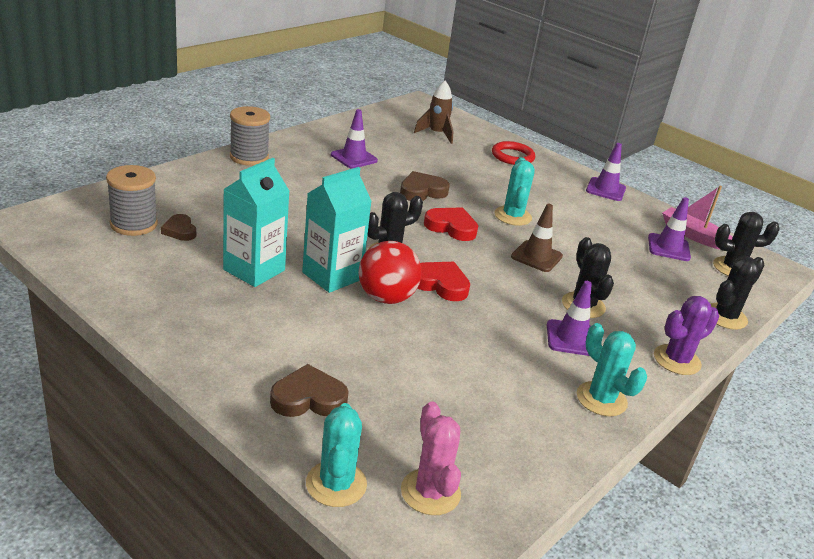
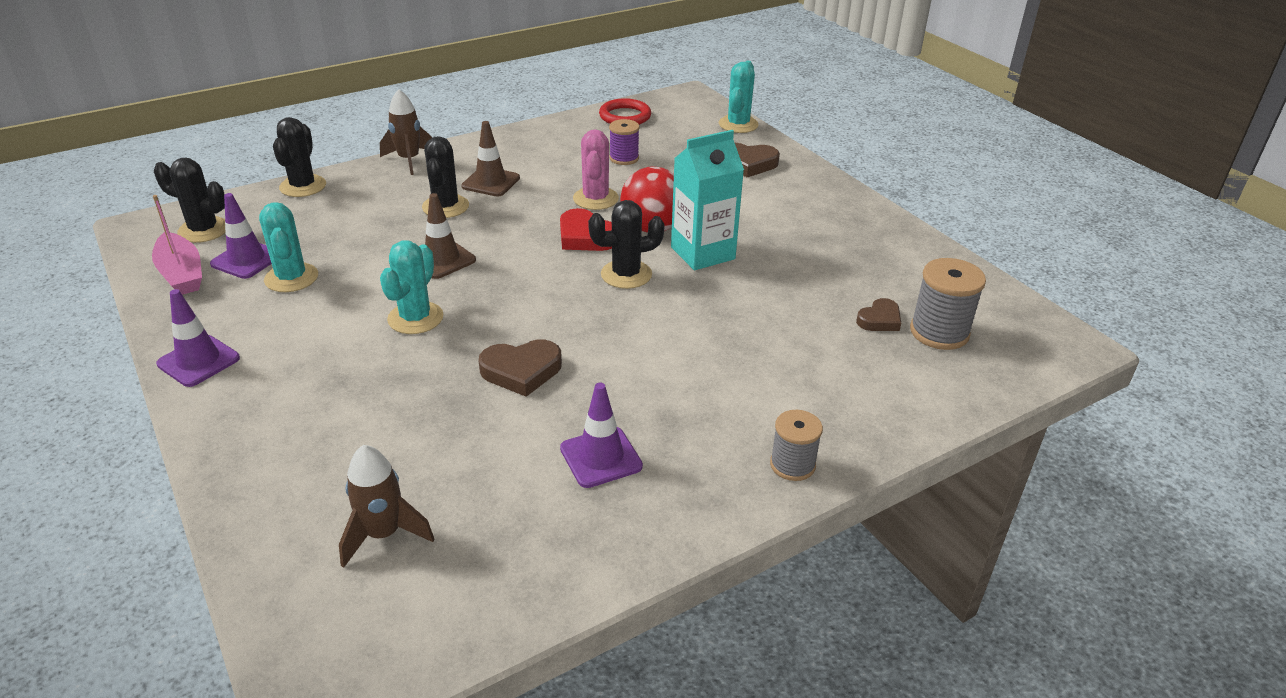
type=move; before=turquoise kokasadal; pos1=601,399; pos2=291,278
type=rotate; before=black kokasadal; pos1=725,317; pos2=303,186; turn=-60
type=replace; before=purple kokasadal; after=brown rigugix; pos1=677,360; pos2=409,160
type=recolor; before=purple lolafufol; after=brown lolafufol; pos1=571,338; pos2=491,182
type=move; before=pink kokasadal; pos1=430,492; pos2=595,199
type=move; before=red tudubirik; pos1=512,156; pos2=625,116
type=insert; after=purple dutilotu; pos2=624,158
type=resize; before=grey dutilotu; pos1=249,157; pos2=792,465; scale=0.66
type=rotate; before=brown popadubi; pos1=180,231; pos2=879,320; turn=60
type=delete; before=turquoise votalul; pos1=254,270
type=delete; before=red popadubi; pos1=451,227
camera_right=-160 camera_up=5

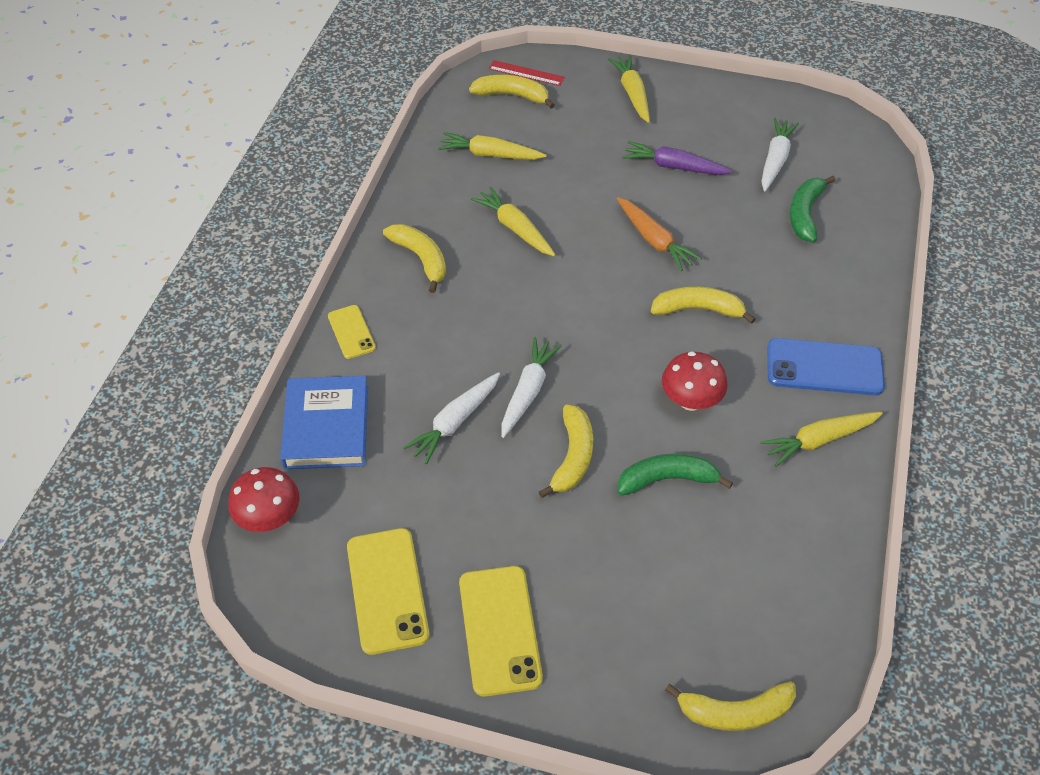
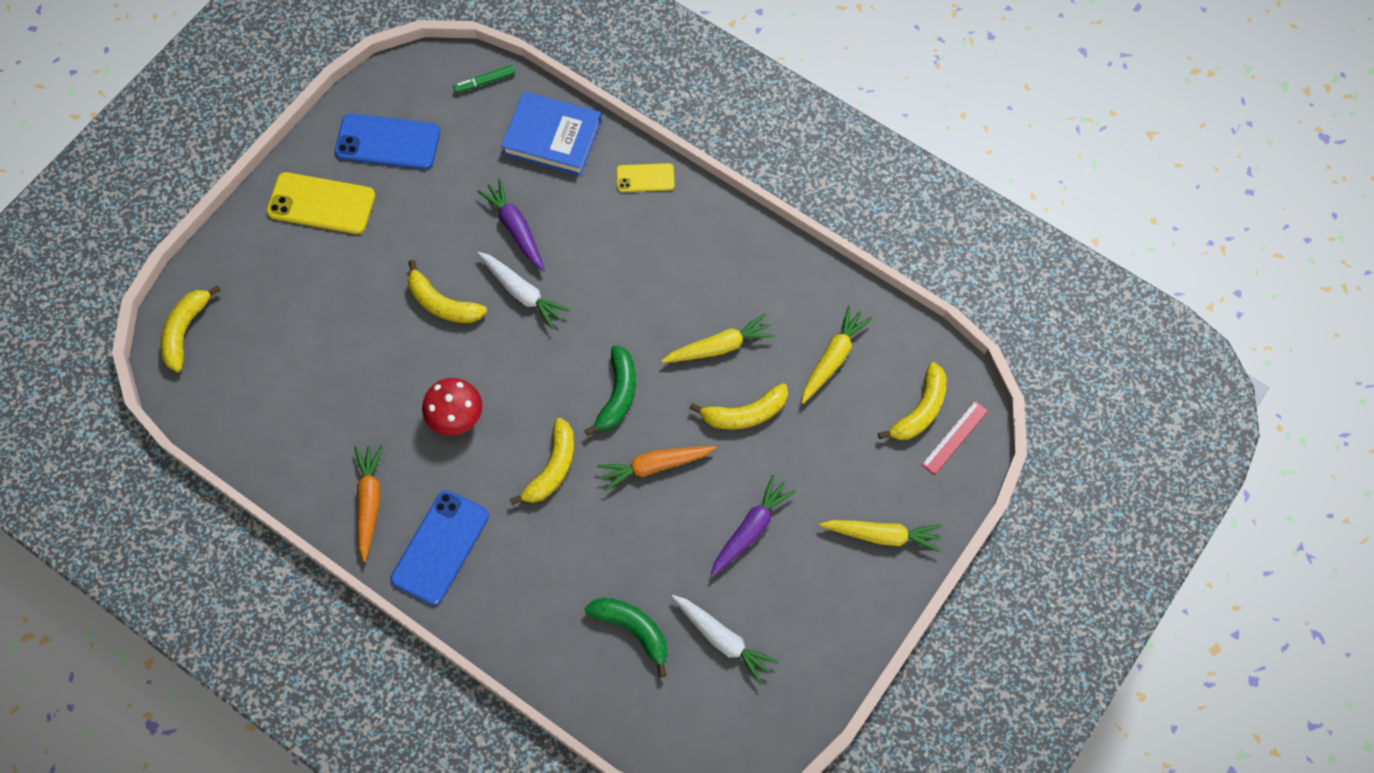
type=recolor; before=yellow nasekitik; after=blue nasekitik; pos1=387,590; pos2=388,142
type=recolor; before=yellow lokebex; after=orange lokebex; pos1=819,440; pos2=369,502
type=replace; before=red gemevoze; after=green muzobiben; pos1=269,518; pos2=485,82
type=recolor; before=white lokebex; after=purple lokebex; pos1=455,422; pos2=515,229
type=move; before=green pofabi; pos1=667,479; pos2=618,394
type=move; before=yellow pofabi; pos1=421,259; pos2=745,414
camera_right=110 camera_up=15

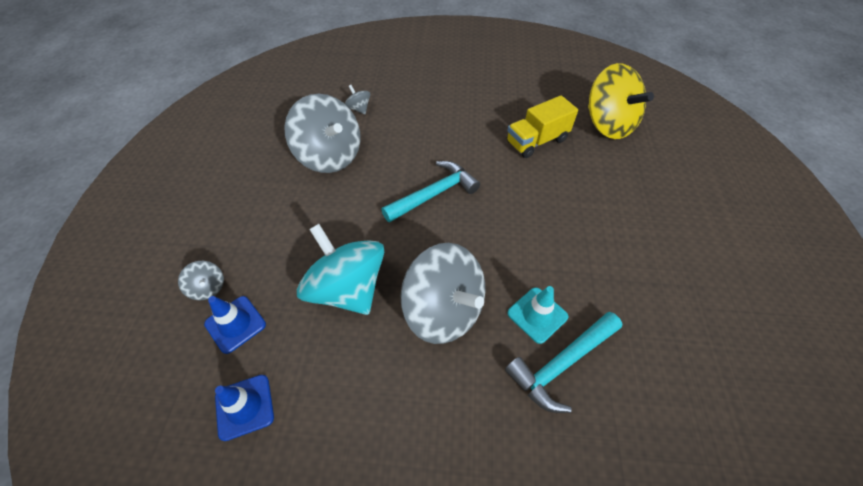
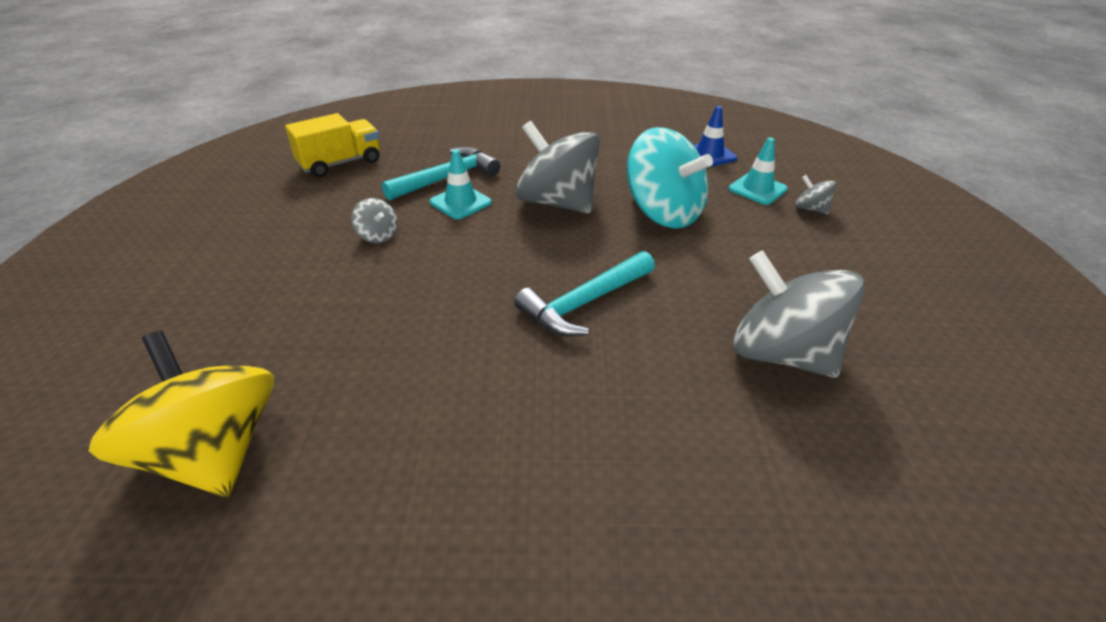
type=move; before=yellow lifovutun; pos1=536,141; pos2=340,163
type=move; before=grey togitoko; pos1=359,109; pos2=377,235
type=recolor; before=blue lolafufol; after=turquoise lolafufol; pos1=235,324; pos2=757,189
camera_right=175 camera_up=-15

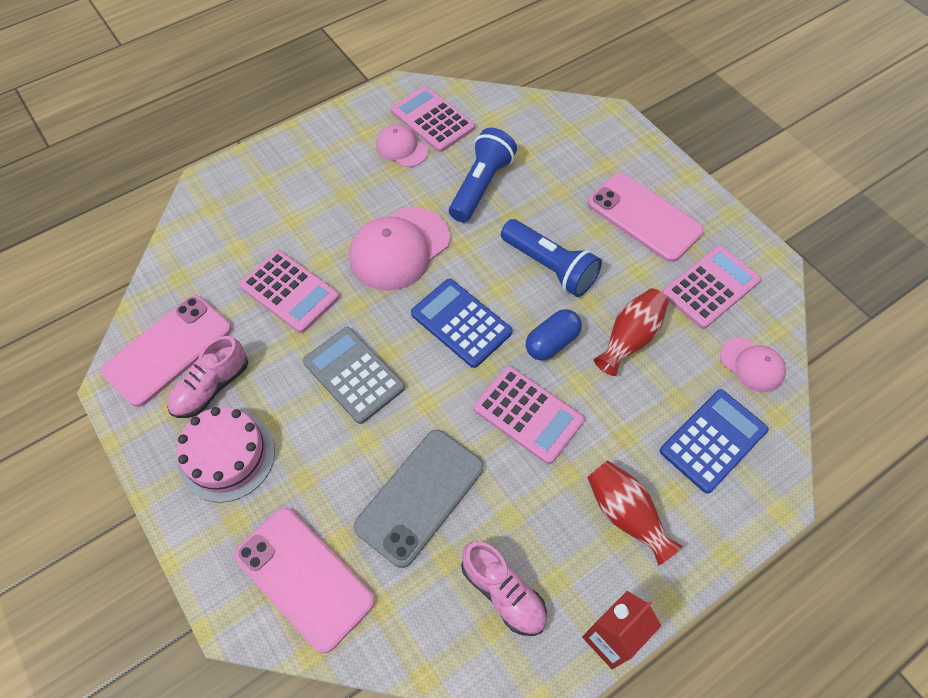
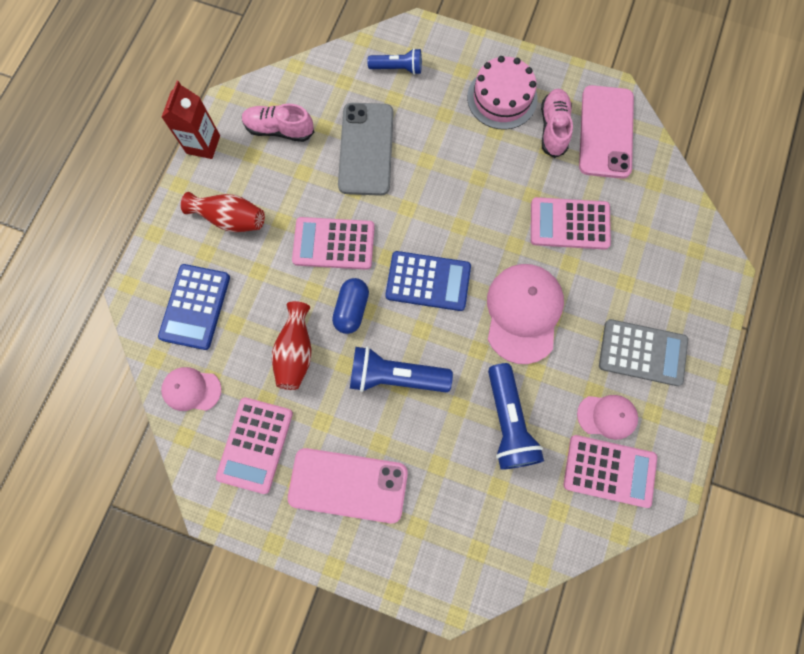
type=replace; before=pink nasekitik; after=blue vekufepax; pos1=304,578; pos2=397,68
type=move; before=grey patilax; pos1=354,375; pos2=642,353
camera_right=145 camera_up=15

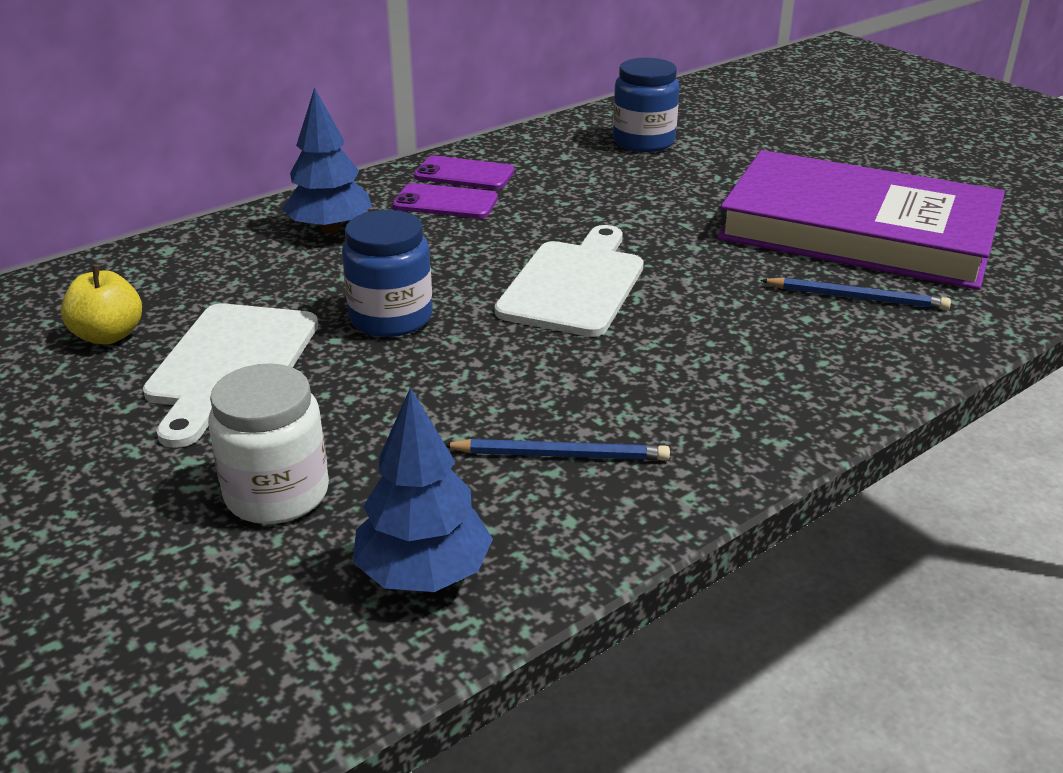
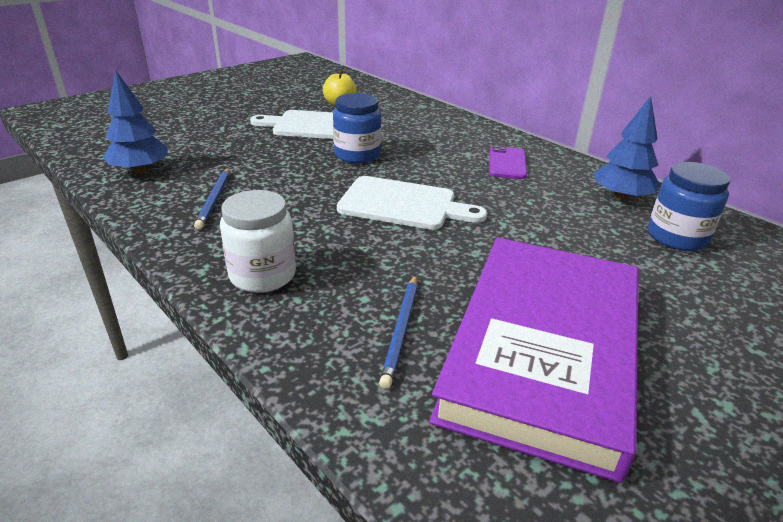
type=move; before=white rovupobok; pos1=277,494; pos2=262,275
type=move; before=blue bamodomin; pos1=330,229; pos2=621,197
type=delete; before=purple nasekitik; pos1=464,174
camera_right=85 camera_up=0

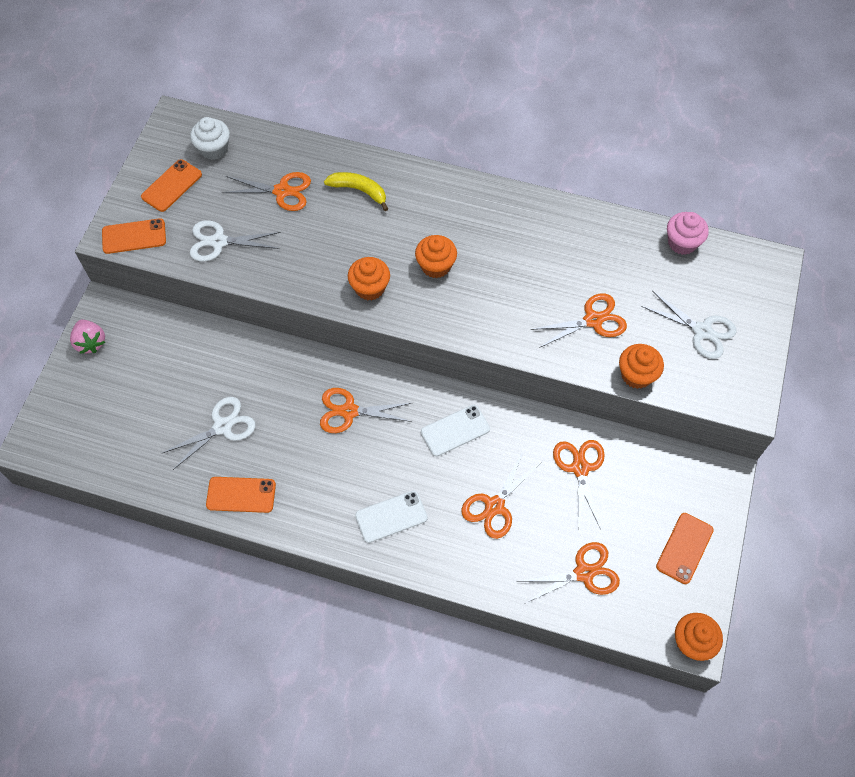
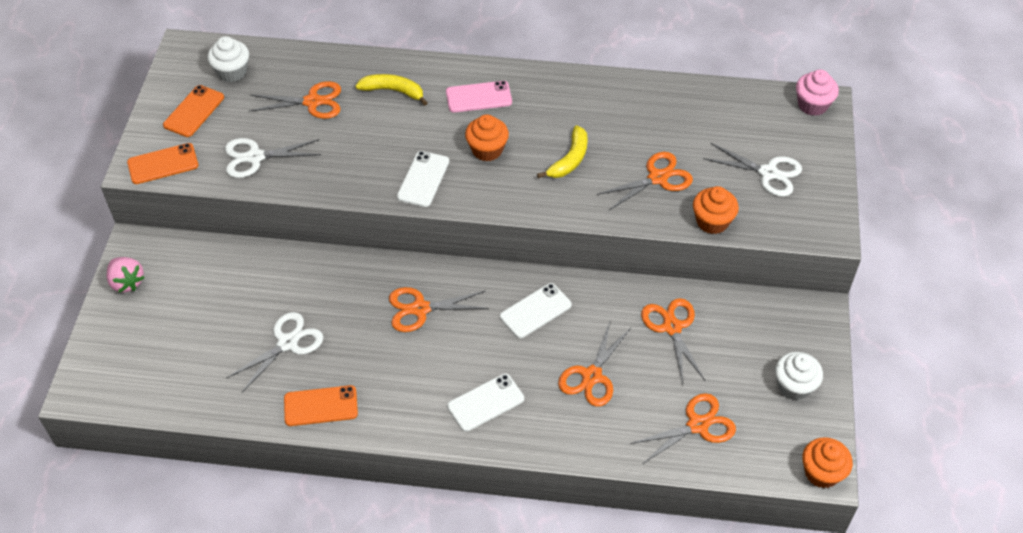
type=replace; before=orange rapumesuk; after=white nasekitik; pos1=370,288; pos2=423,179
type=insert; after=pink nasekitik; pos2=478,97
type=insert; after=yellow pofabi; pos2=570,159
type=replace; before=orange nasekitik; after=white rapumesuk; pos1=684,548; pos2=794,386
type=move; before=pink rapumesuk; pos1=682,243; pos2=812,105
camera_right=-10 camera_up=-10

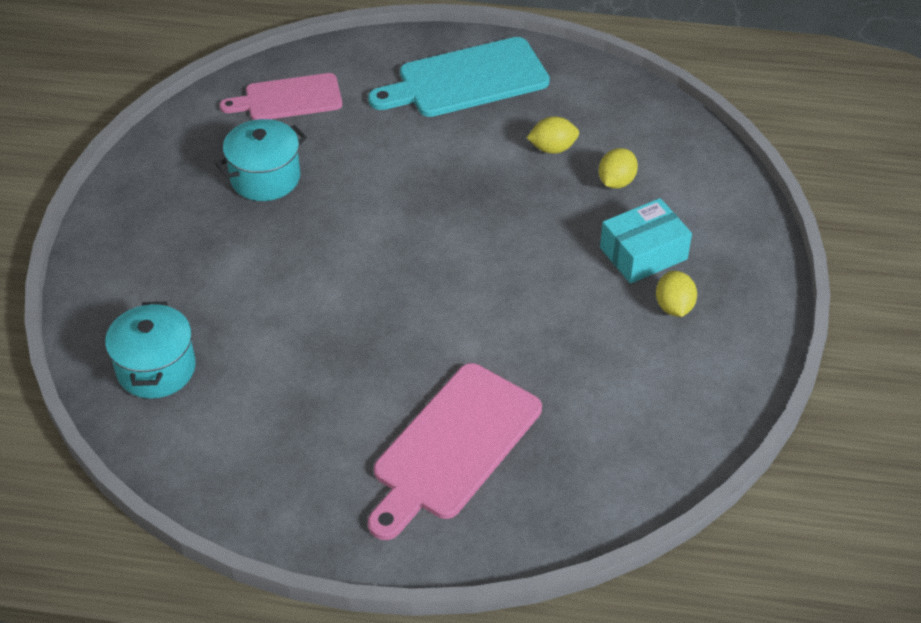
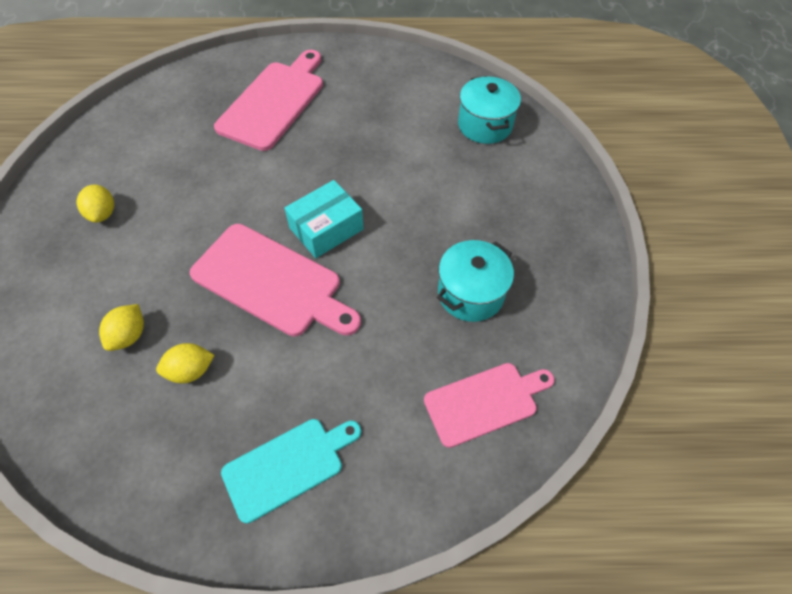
type=insert; after=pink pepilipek; pos2=272,282
type=resize; before=turquoise pepilipek; pos1=466,80; pos2=288,466; scale=0.66
type=move; before=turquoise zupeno; pos1=643,253; pos2=326,228
camera_right=170 camera_up=10

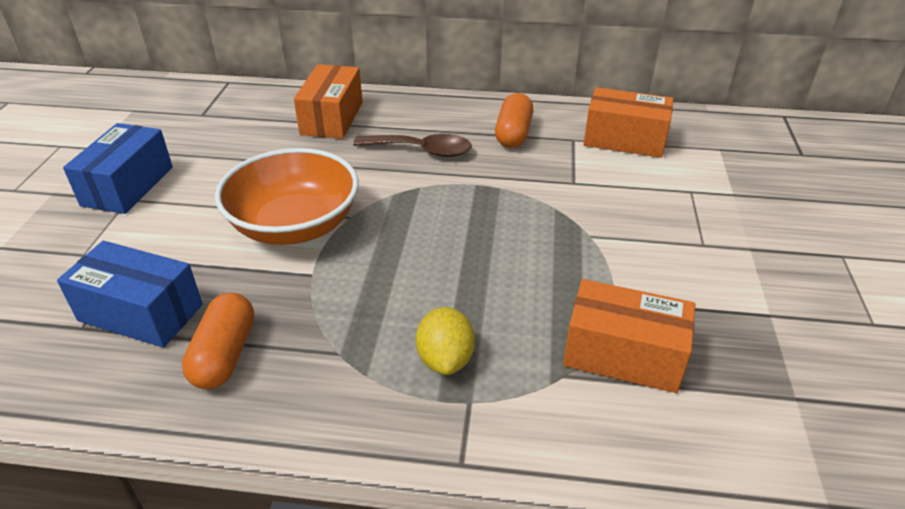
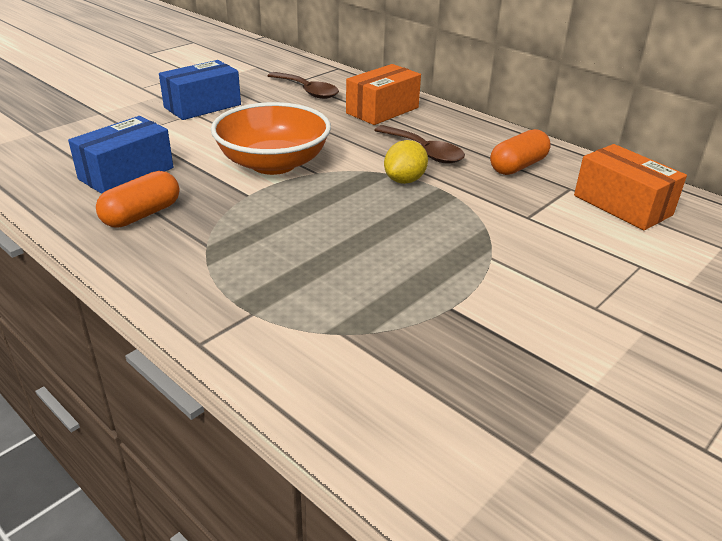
type=rotate; before=blue zupeno; pos1=141,312; pos2=126,173; turn=75
type=insert; after=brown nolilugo; pos2=307,91
type=move; before=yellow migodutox; pos1=445,359; pos2=404,180
type=delete; before=orange zupeno; pos1=623,355
camera_right=35 camera_up=-5

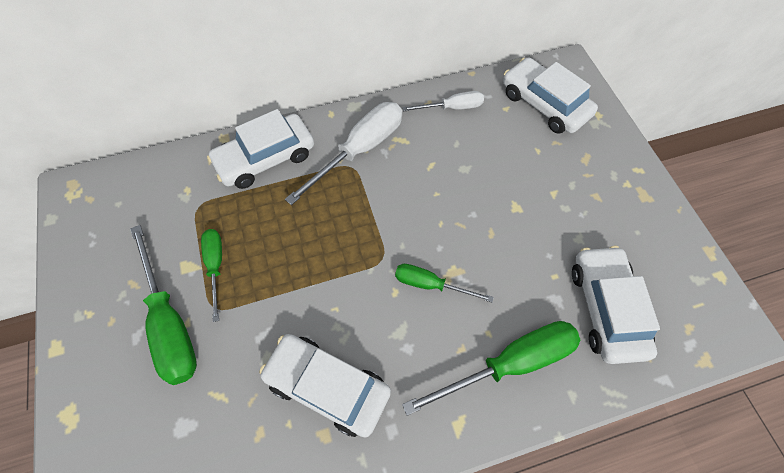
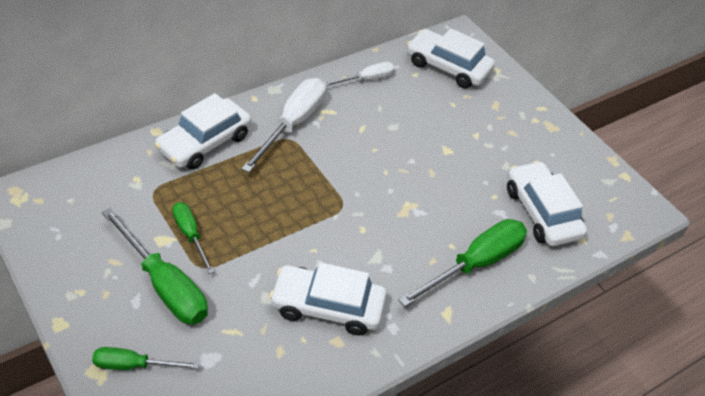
type=move; before=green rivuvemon; pos1=430,284; pos2=133,365
camera_right=-20 camera_up=-15

